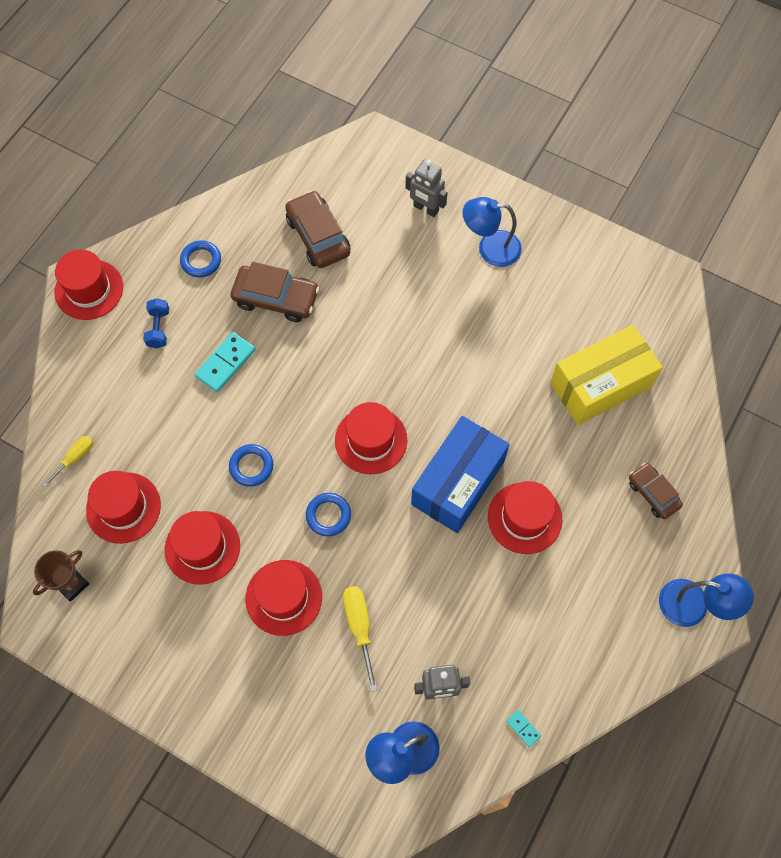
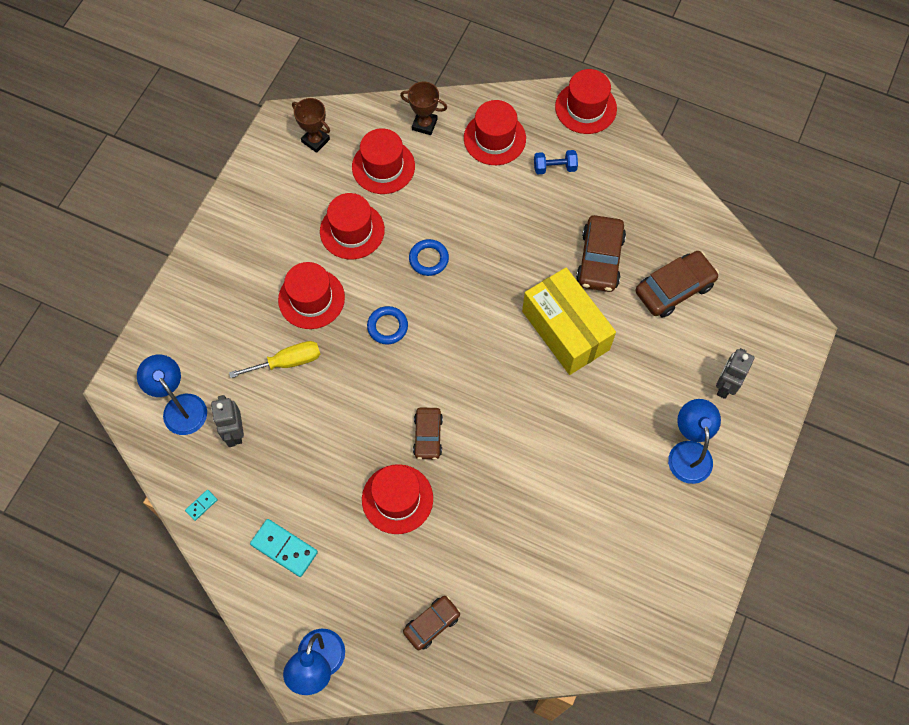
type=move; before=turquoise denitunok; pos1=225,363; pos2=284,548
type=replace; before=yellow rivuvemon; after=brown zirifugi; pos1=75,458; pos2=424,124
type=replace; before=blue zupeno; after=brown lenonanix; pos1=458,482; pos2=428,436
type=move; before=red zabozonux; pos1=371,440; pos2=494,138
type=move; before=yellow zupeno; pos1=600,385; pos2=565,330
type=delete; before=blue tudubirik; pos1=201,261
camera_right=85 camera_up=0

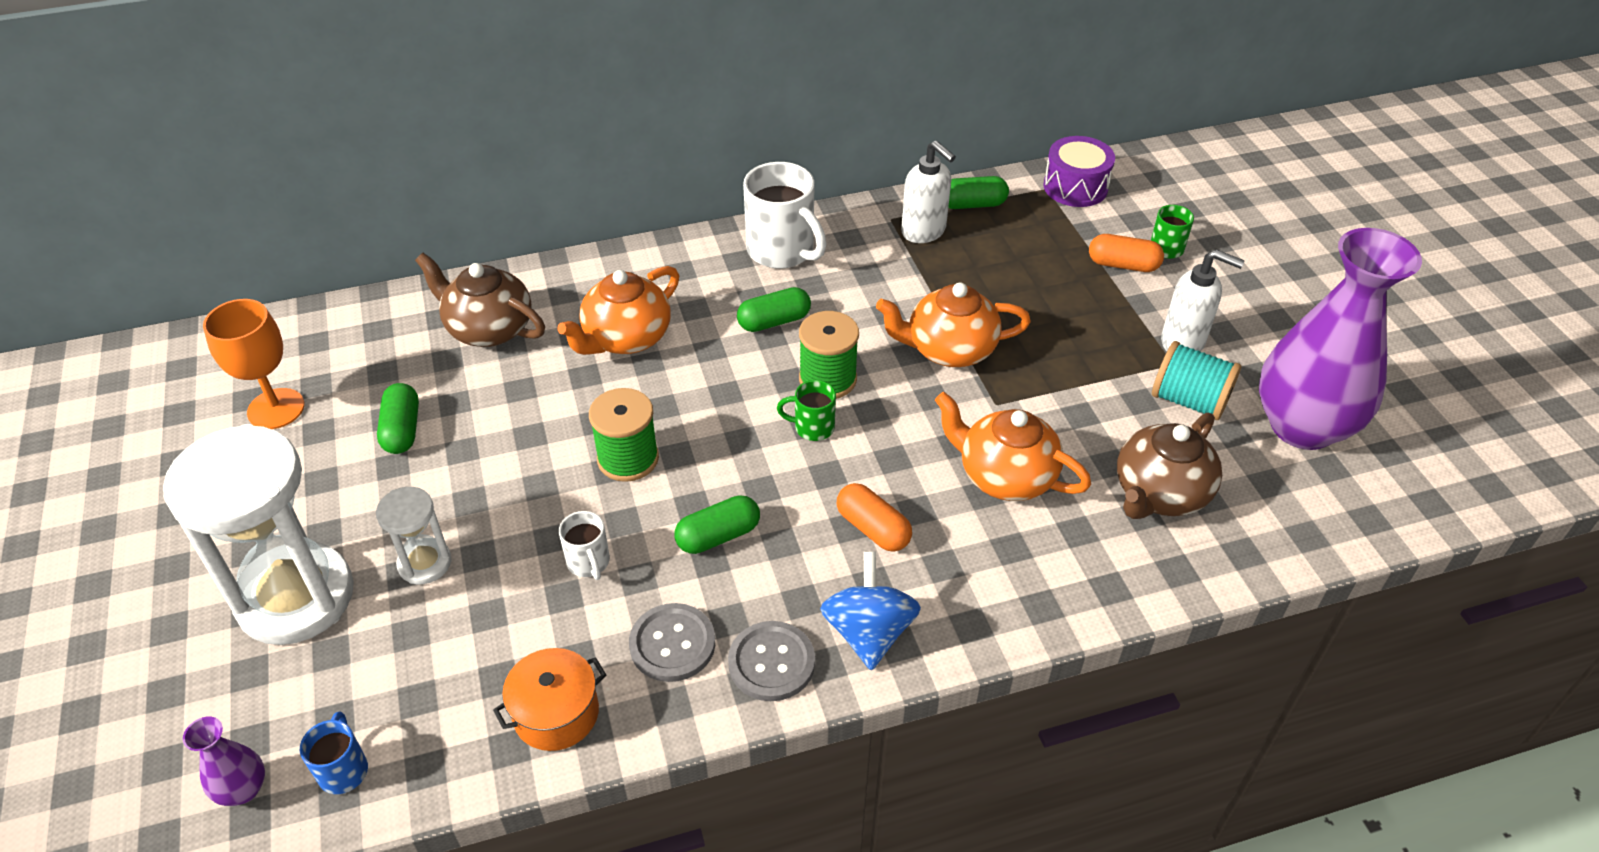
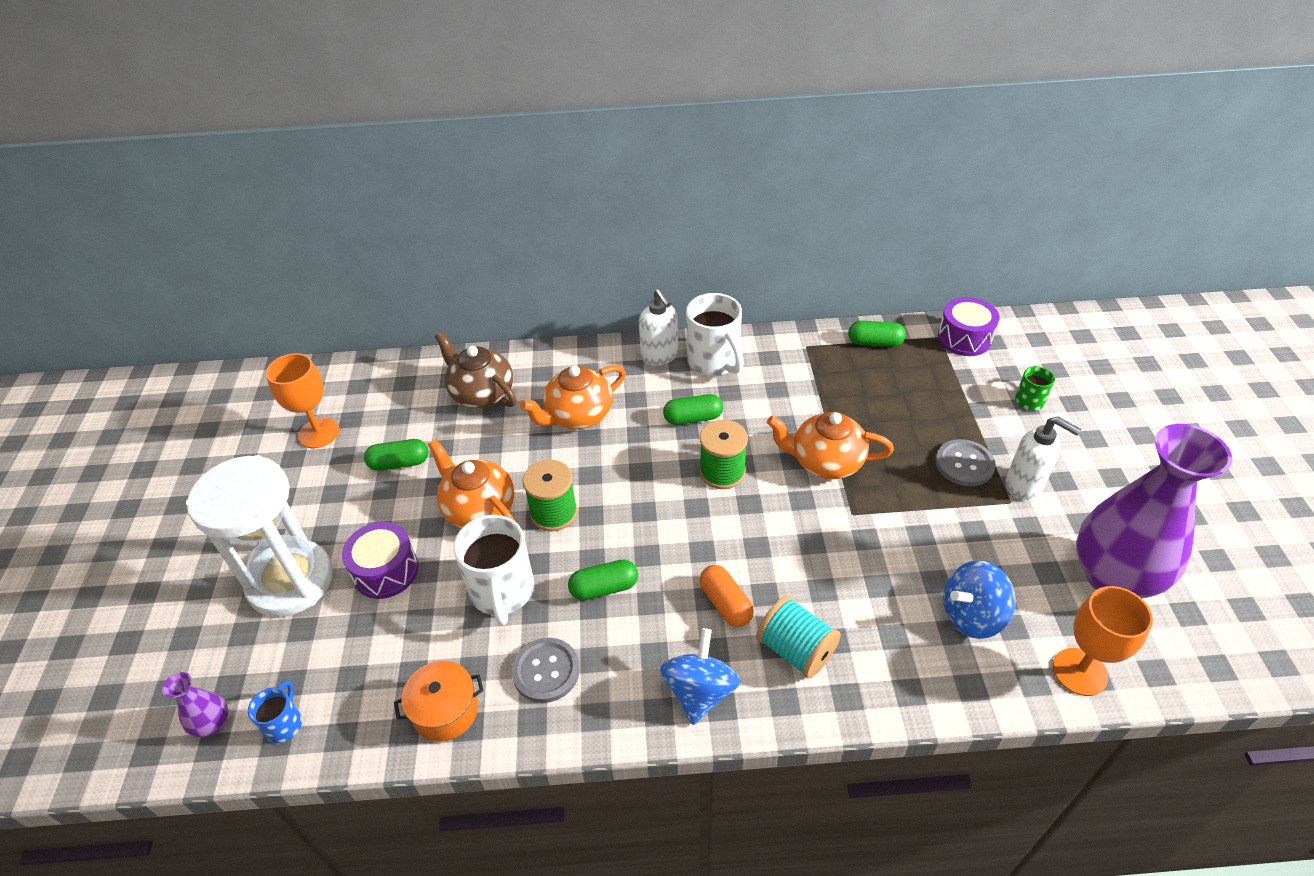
type=replace; before=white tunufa; after=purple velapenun; pos1=425,563; pos2=386,571
type=rotate; before=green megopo; pos1=402,430; pos2=399,463; turn=75
type=move; before=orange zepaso; pos1=1004,476; pos2=478,508
type=resize; before=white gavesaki; pos1=588,562; pos2=502,592; scale=1.95
type=move; before=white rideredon; pos1=924,231; pos2=660,356
type=move; before=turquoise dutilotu; pos1=1189,401; pos2=796,650
type=move; before=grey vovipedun; pos1=771,662; pos2=964,464
type=replace; before=brown zepaso; after=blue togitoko; pos1=1159,493; pos2=971,615
type=insert; after=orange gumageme; pos2=1079,672
type=delete; before=green gavesaki; pos1=812,427
type=delete; before=orange megopo; pos1=1123,265
camera_right=15 camera_up=0

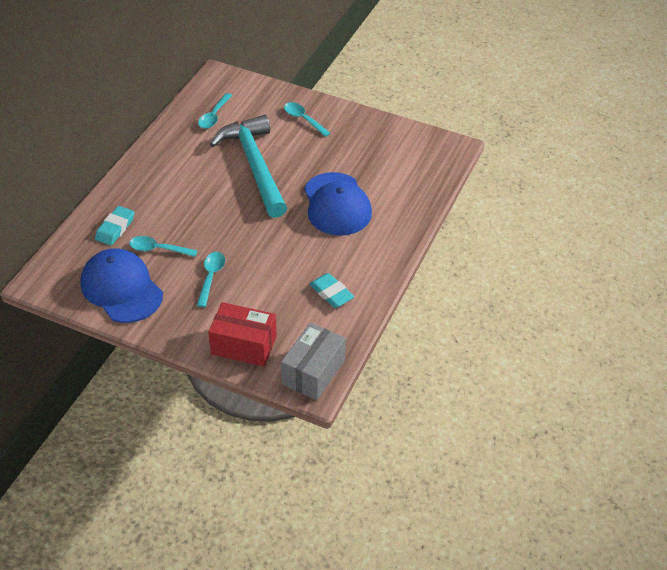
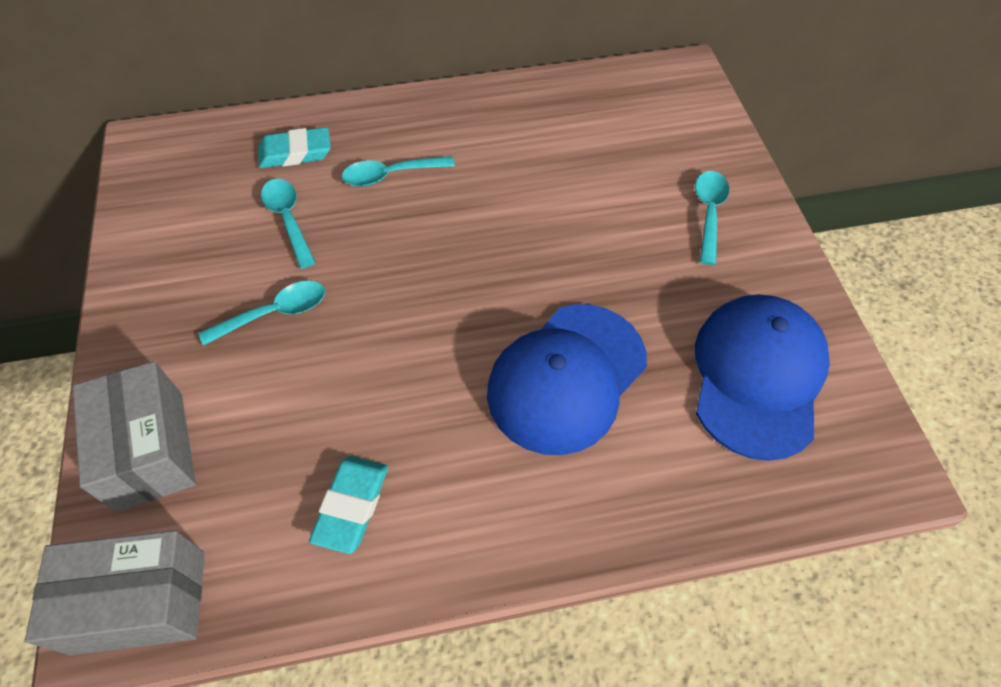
type=recolor; before=red zupeno; after=grey zupeno; pos1=244,345; pos2=150,450
type=move; before=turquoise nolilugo; pos1=214,116; pos2=390,175
type=move; before=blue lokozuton; pos1=121,288; pos2=757,376
type=delete; before=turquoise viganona; pos1=254,166
camera_right=55 camera_up=10

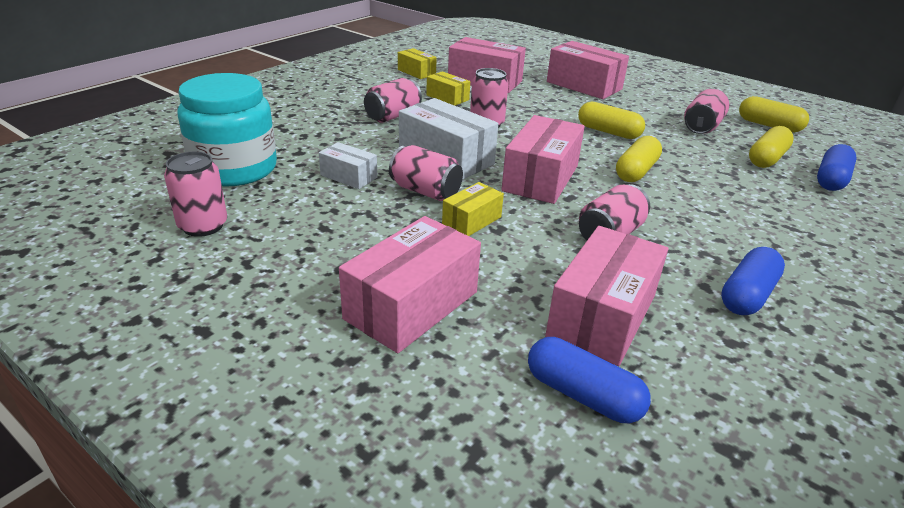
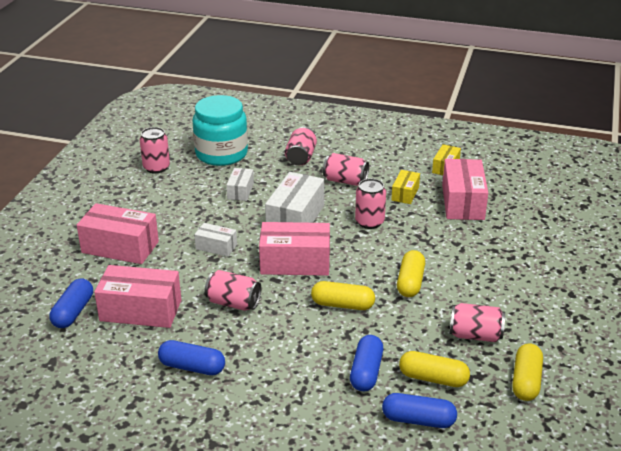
type=recolor; before=yellow zupeno; after=white zupeno; pos1=472,221; pos2=216,247
type=move; before=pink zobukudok; pos1=425,191; pos2=301,157
type=insert; after=blue megopo; pos2=366,372
type=delete; before=pink zupeno; pos1=584,85
camera_right=70 camera_up=0

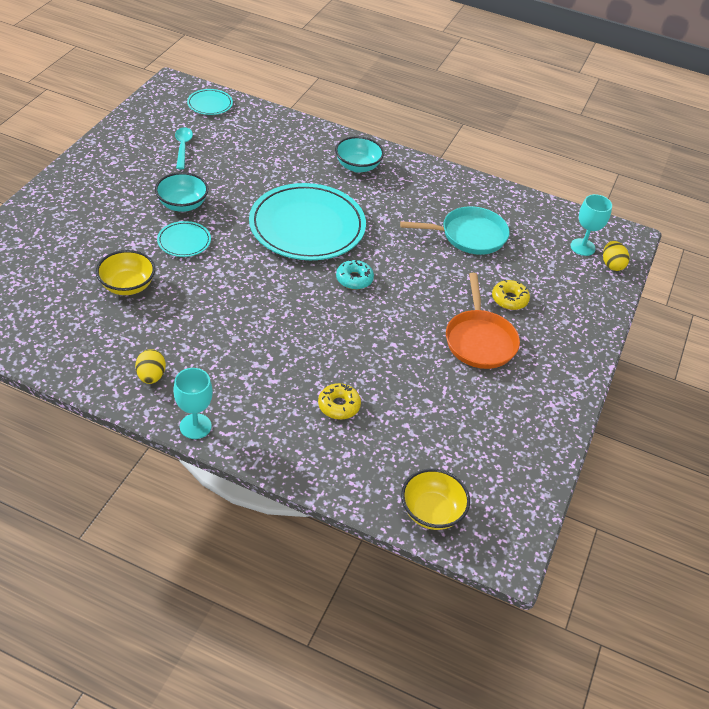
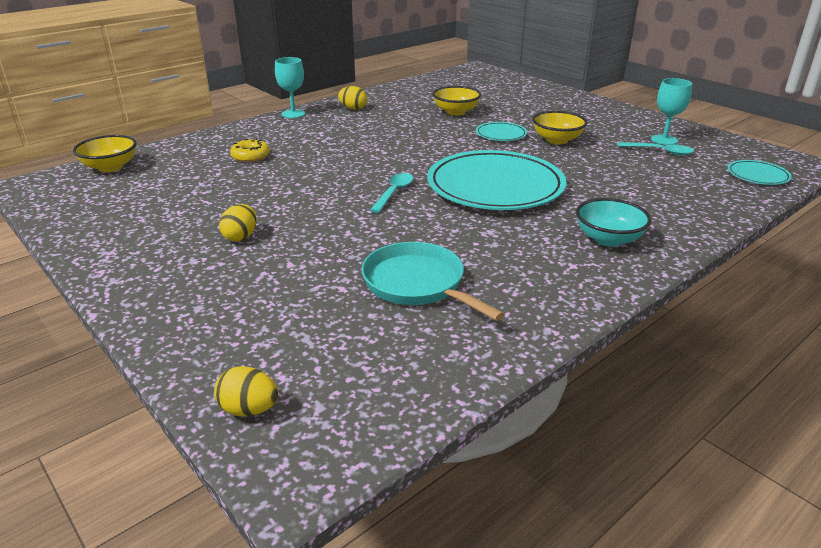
type=replace; before=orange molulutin; after=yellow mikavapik; pos1=479,340; pos2=241,237
type=rotate; before=turquoise molulutin; pos1=469,235; pos2=418,284; turn=120
type=replace; before=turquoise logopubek; after=turquoise nolilugo; pos1=354,279; pos2=394,193
type=recolor; before=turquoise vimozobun; after=yellow vimozobun; pos1=182,204; pos2=557,140
type=move; before=turquoise gumageme; pos1=582,247; pos2=664,140
type=delete; before=yellow logopubek; pos1=509,299
camera_right=120 camera_up=-15

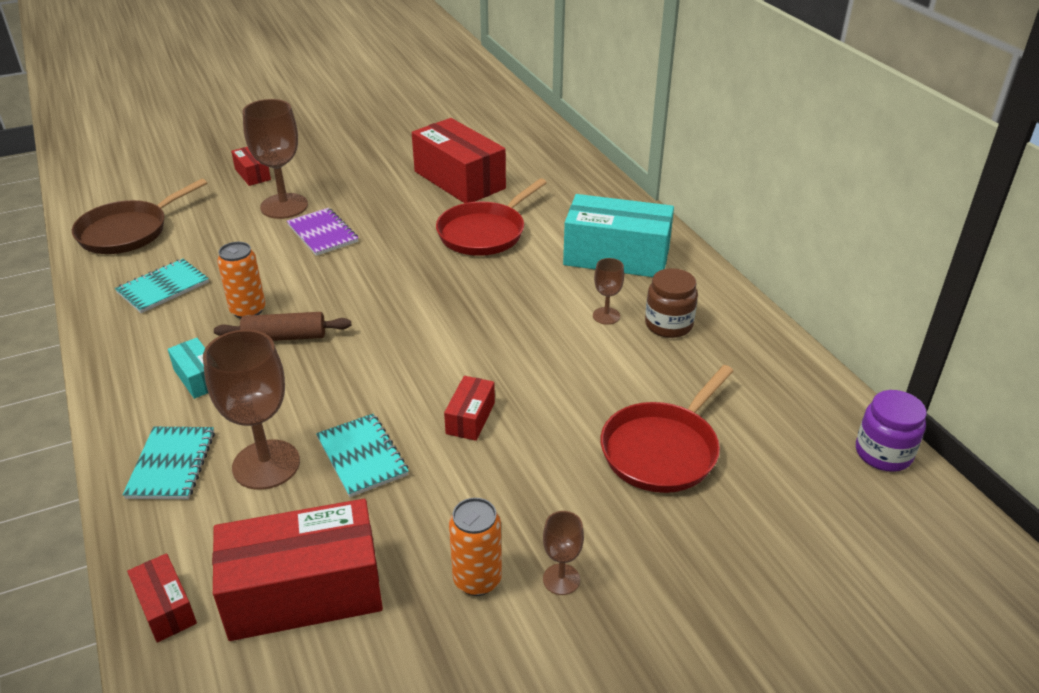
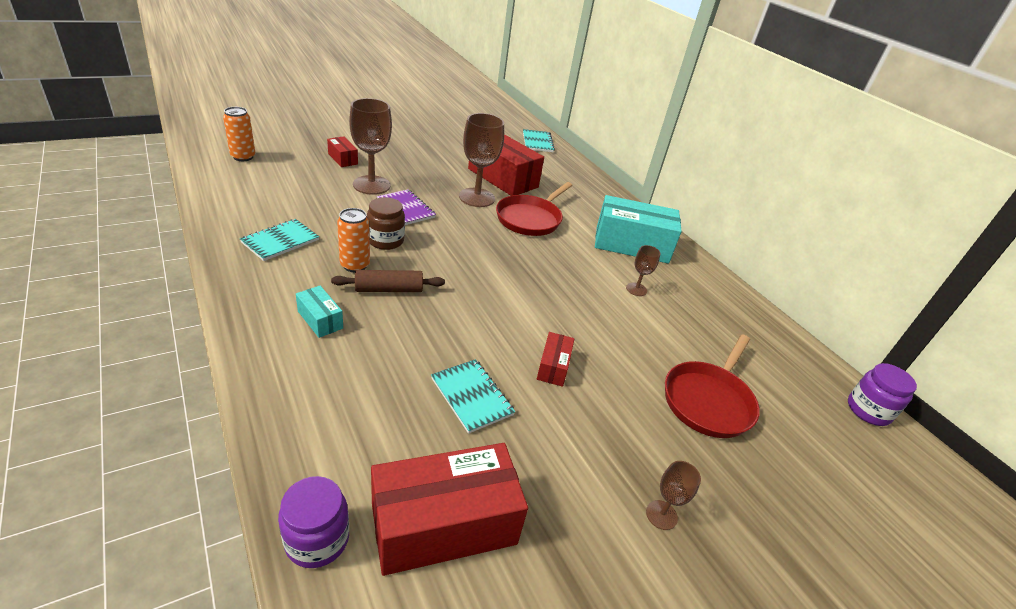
type=move; before=orange zobukudok; pos1=477,580; pos2=243,157
type=replace; before=red zupeno; after=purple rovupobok; pos1=166,608; pos2=317,539
type=move; before=brown rovupobok; pos1=668,325; pos2=385,241
type=move; before=brown gumageme; pos1=266,464; pos2=476,197
type=move; before=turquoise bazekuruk; pos1=171,465; pos2=537,142
type=delete; before=brown molulutin; pos1=128,231
camera_right=-10 camera_up=0

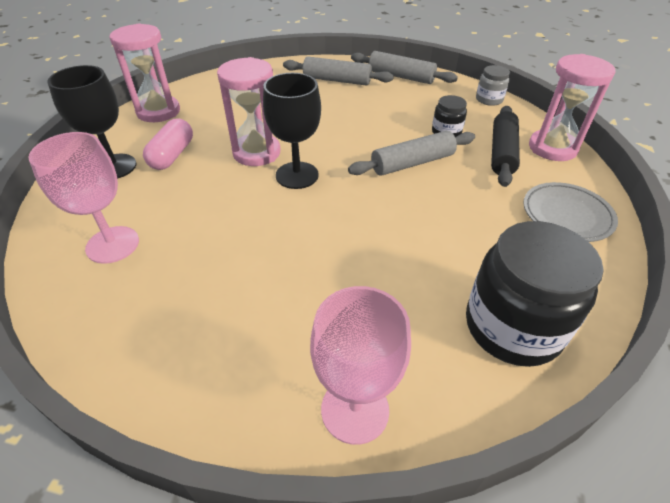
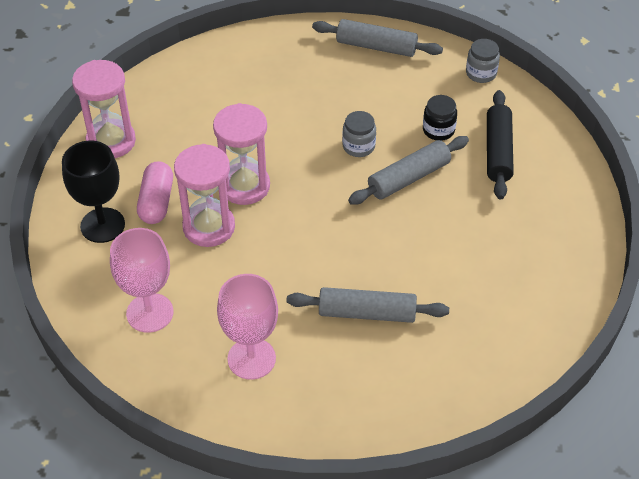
type=move; before=pink tunufa; pos1=552,148; pos2=209,227
type=move; before=pink gumageme; pos1=355,410; pos2=251,358
type=move; before=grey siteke; pos1=337,80; pos2=367,313
type=insert; after=grey rovupobok; pos2=358,146
type=delete; before=black gumageme; pos1=297,175
type=delete; before=black rovupobok; pos1=512,327
type=delete; before=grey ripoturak; pos1=566,215
camera_right=-10 camera_up=5

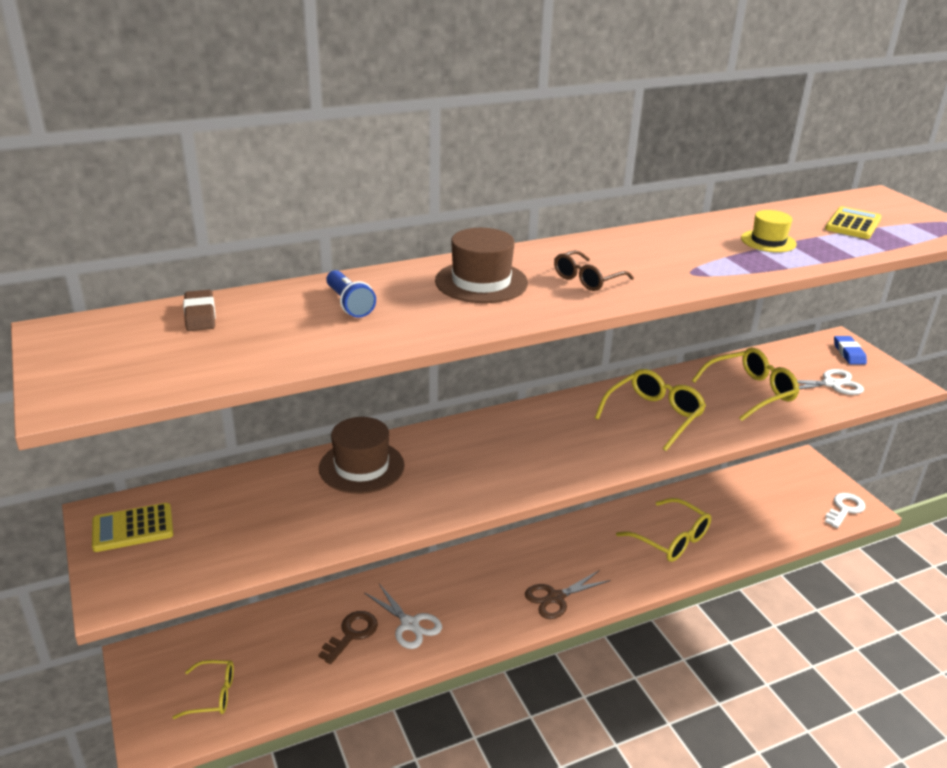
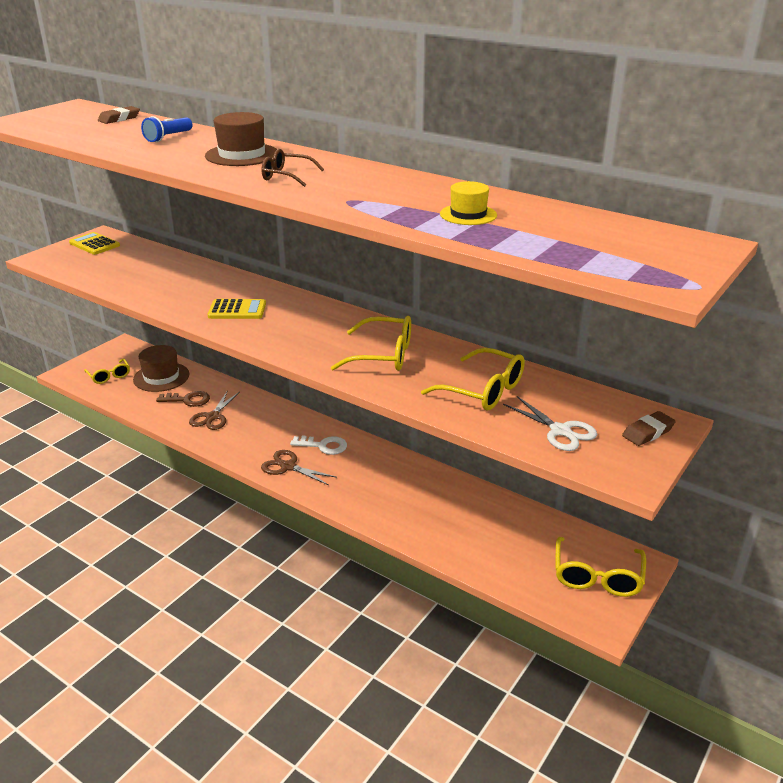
type=move; before=brown zabozonux; pos1=361,467; pos2=161,377
type=recolor; before=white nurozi; after=brown nurozi; pos1=410,624; pos2=212,417
type=move; before=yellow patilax; pos1=853,224; pos2=237,310
type=move; before=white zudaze; pos1=844,509; pos2=323,446
type=move; before=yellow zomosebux; pos1=671,539; pos2=597,577
type=recolor; before=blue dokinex; after=brown dokinex; pos1=849,353; pos2=648,432
camera_right=60 camera_up=0

